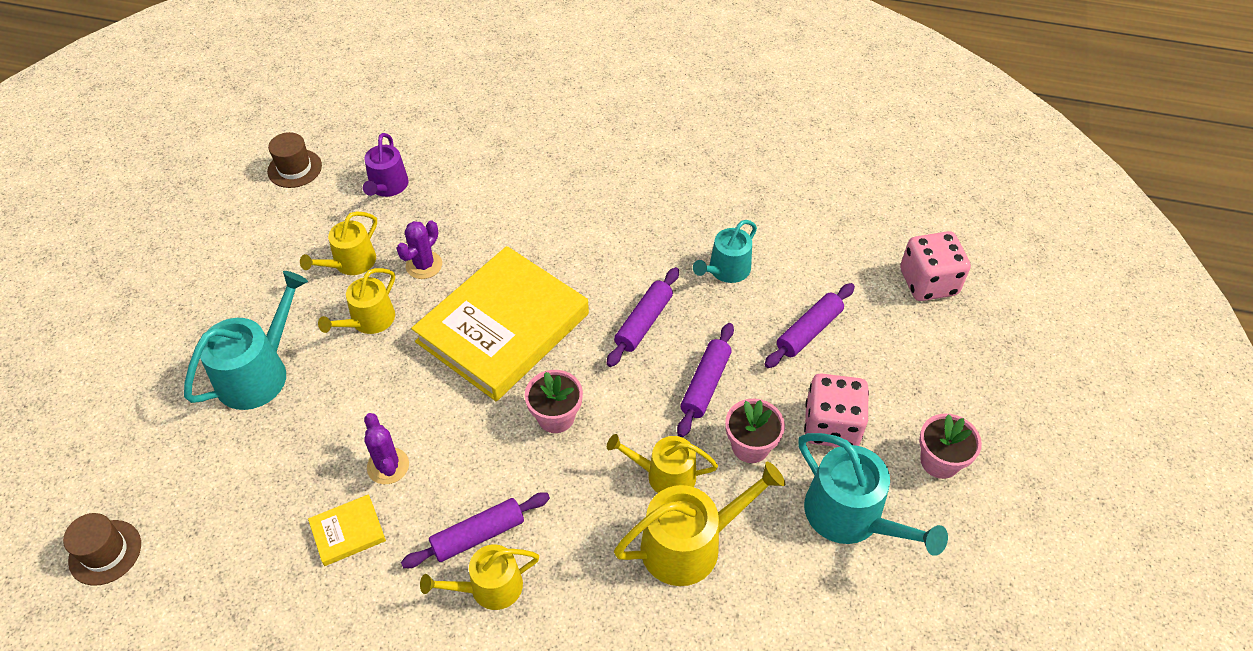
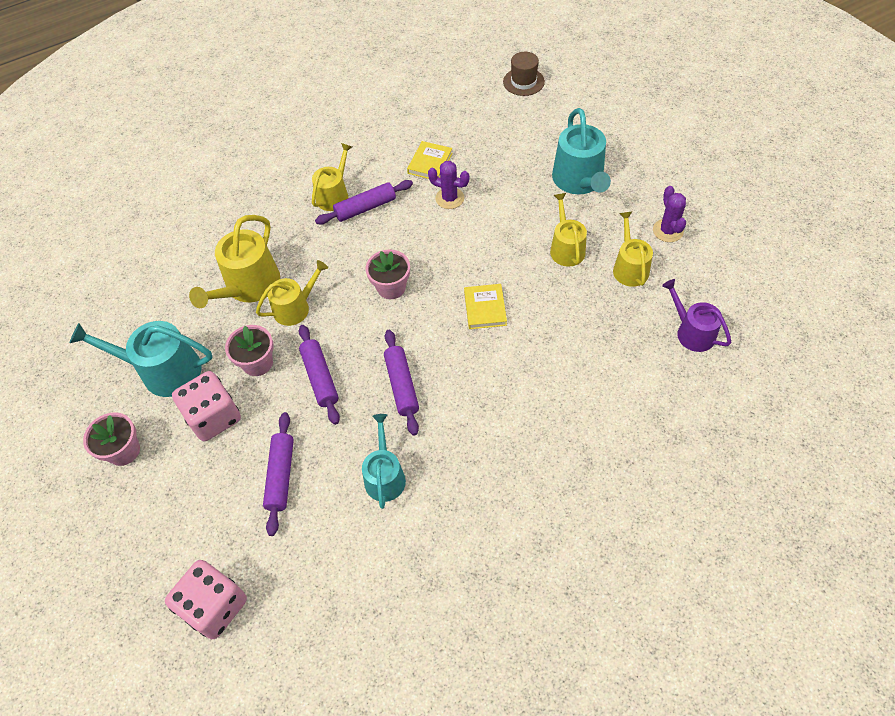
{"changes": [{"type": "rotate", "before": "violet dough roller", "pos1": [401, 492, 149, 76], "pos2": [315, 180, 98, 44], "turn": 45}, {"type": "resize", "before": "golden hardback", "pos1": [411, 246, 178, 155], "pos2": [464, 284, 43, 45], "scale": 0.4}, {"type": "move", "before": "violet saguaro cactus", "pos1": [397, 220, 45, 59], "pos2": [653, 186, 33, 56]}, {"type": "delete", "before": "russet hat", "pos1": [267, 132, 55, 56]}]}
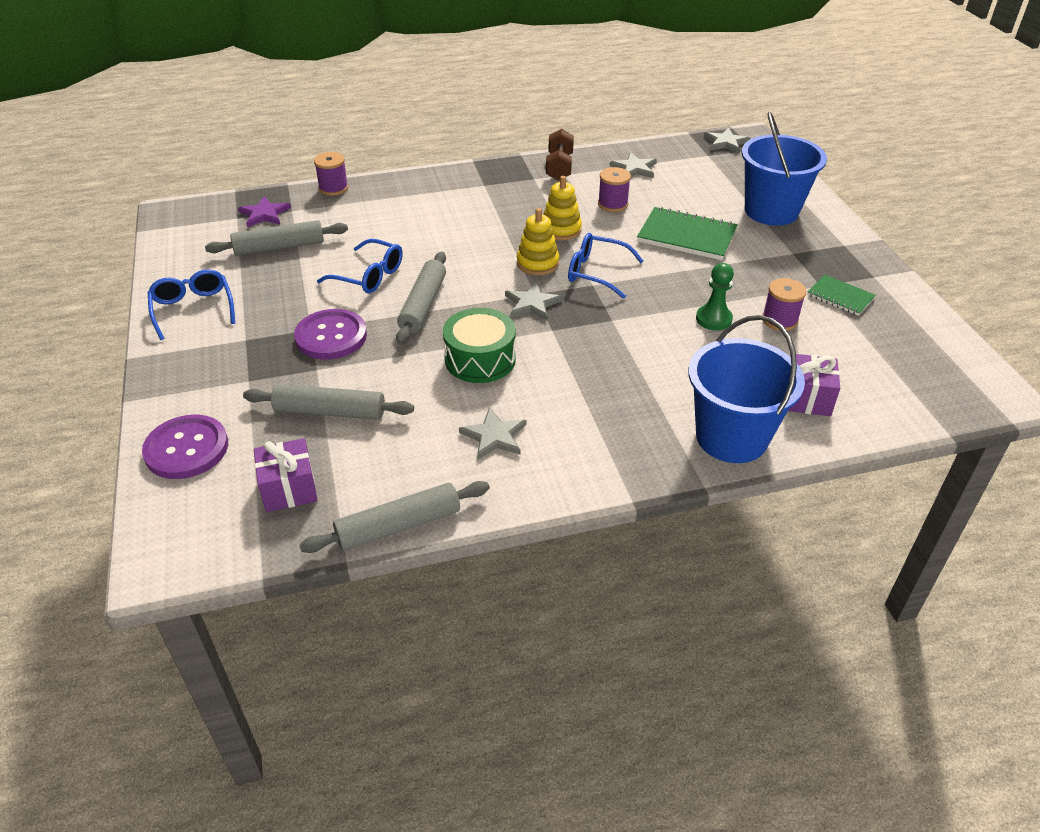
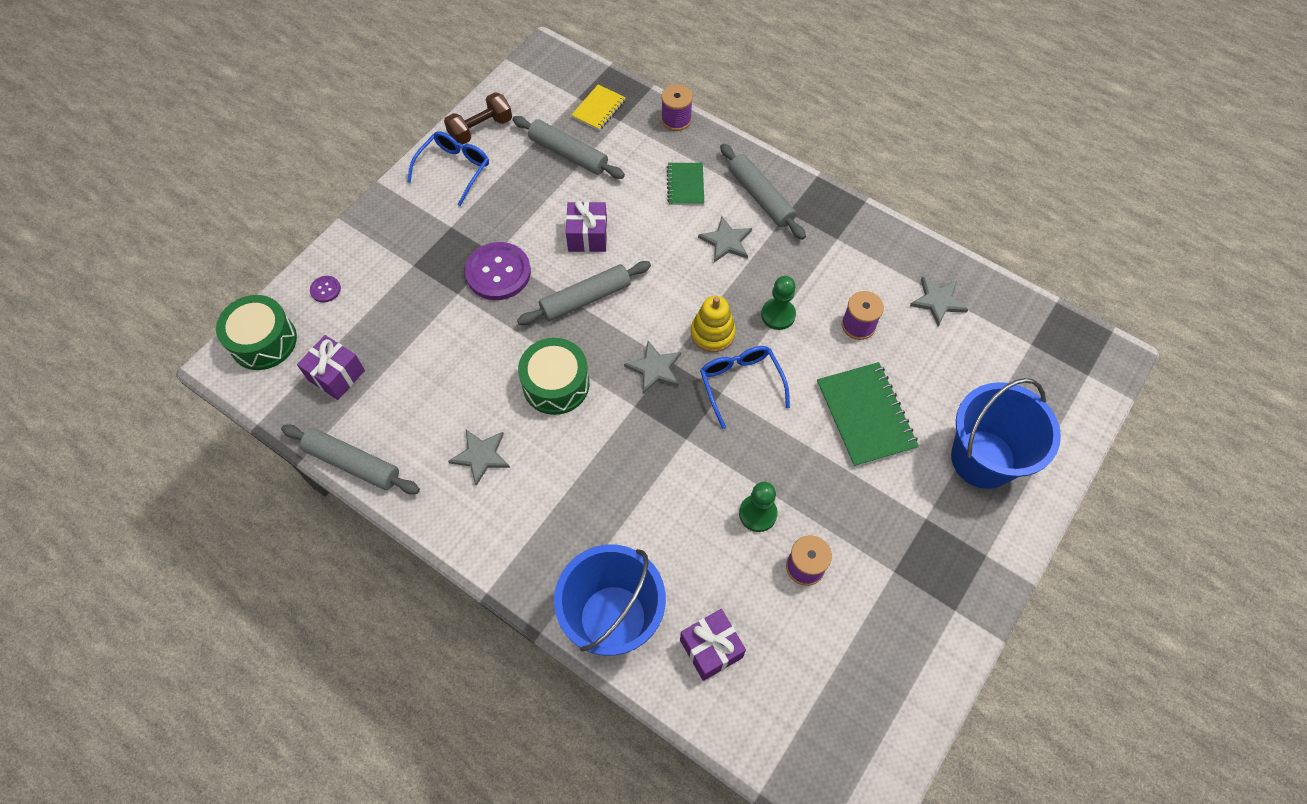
{"changes": [{"type": "insert", "after": "emerald snare drum", "pos2": [216, 295, 81, 75]}, {"type": "resize", "before": "violet shirt button", "pos1": [142, 415, 86, 64], "pos2": [310, 276, 31, 26], "scale": 0.45}, {"type": "move", "before": "russet free weight", "pos1": [546, 129, 28, 52], "pos2": [444, 92, 68, 53]}, {"type": "replace", "before": "blue eyeglasses", "after": "violet present", "pos1": [317, 239, 86, 54], "pos2": [566, 201, 41, 51]}, {"type": "replace", "before": "violet star", "after": "golden exercise book", "pos1": [238, 196, 53, 31], "pos2": [571, 85, 55, 46]}, {"type": "move", "before": "emerald exercise book", "pos1": [807, 275, 69, 41], "pos2": [667, 163, 37, 42]}, {"type": "move", "before": "gray star", "pos1": [704, 128, 46, 25], "pos2": [698, 216, 54, 47]}, {"type": "move", "before": "gray dough roller", "pos1": [243, 384, 171, 36], "pos2": [720, 144, 86, 96]}, {"type": "replace", "before": "golden stacking toy", "after": "emerald chess pawn", "pos1": [543, 176, 39, 64], "pos2": [761, 276, 35, 54]}]}
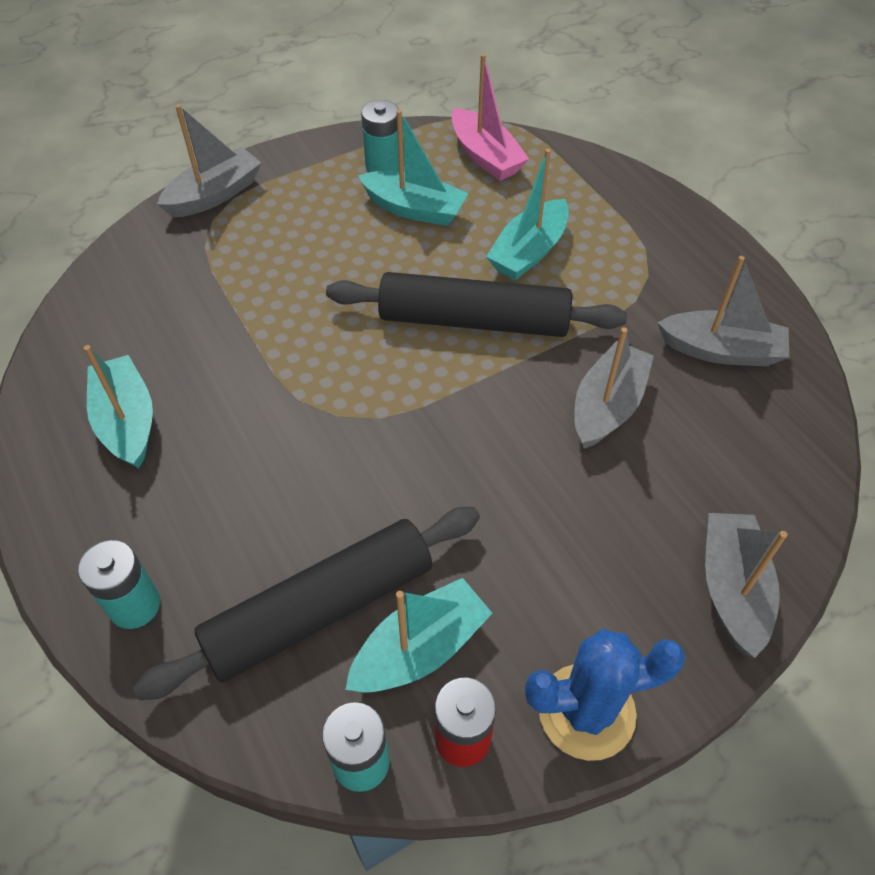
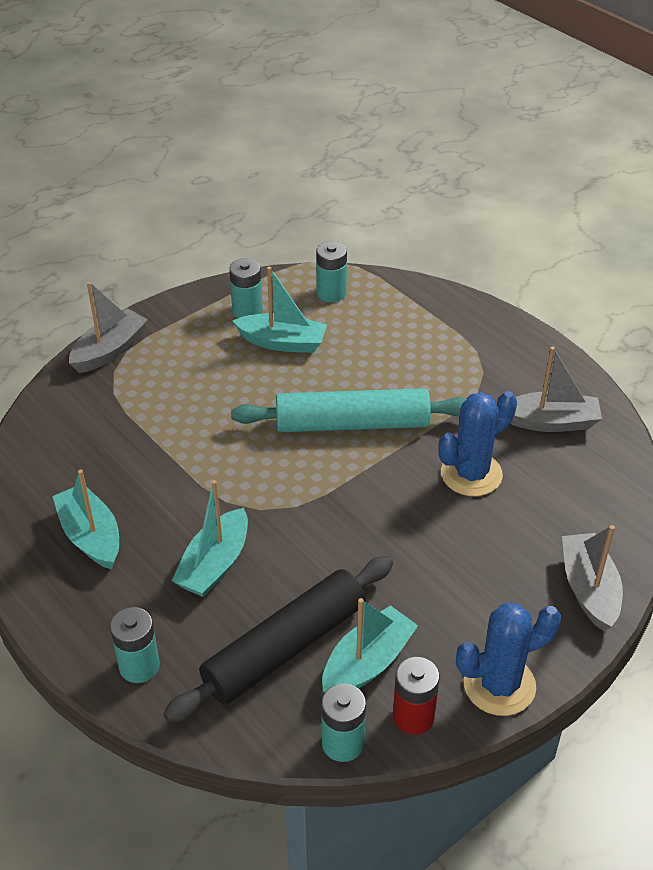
{"changes": [{"type": "move", "before": "turquoise sailboat", "pos1": [486, 149, 83, 131], "pos2": [172, 480, 76, 117]}, {"type": "recolor", "before": "ebony dough roller", "after": "turquoise dough roller", "pos1": [326, 272, 301, 65], "pos2": [231, 388, 235, 44]}, {"type": "replace", "before": "pink sailboat", "after": "turquoise AA battery", "pos1": [452, 54, 77, 127], "pos2": [316, 241, 31, 61]}, {"type": "replace", "before": "gray sailboat", "after": "blue saguaro cactus", "pos1": [574, 327, 80, 122], "pos2": [439, 391, 78, 105]}]}
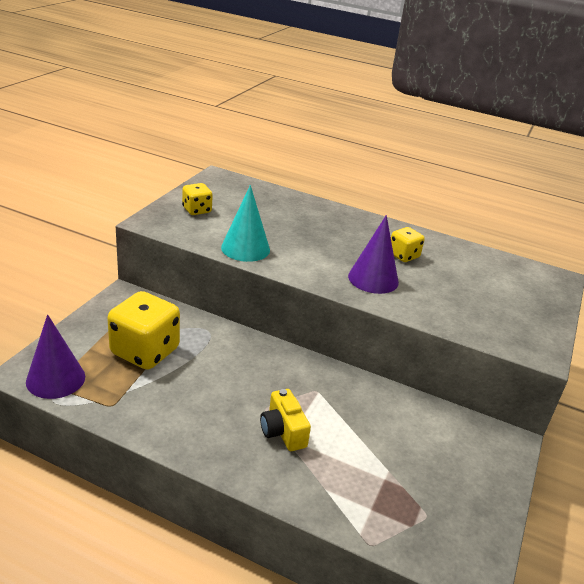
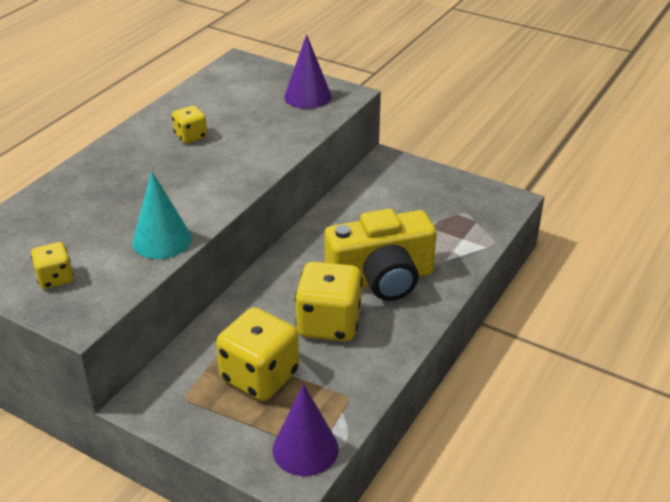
{"changes": [{"type": "move", "before": "violet cone", "pos1": [348, 215, 51, 79], "pos2": [284, 34, 48, 75]}, {"type": "insert", "after": "golden die", "pos2": [295, 262, 68, 79]}, {"type": "resize", "before": "golden photo camera", "pos1": [260, 389, 51, 62], "pos2": [324, 209, 113, 92], "scale": 2.01}]}
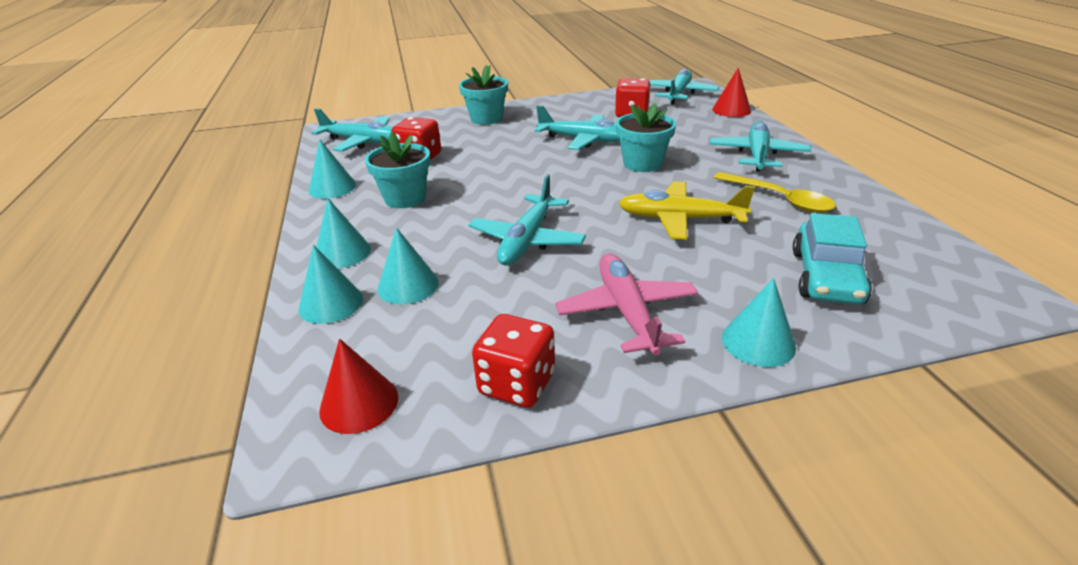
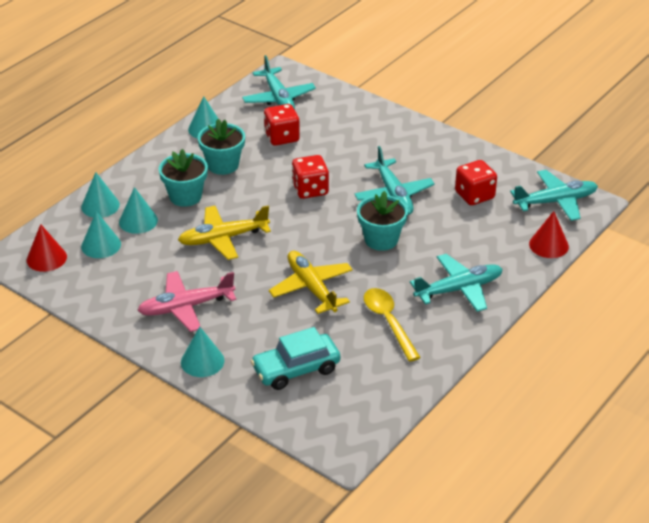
{"changes": [{"type": "move", "before": "turquoise cone", "pos1": [316, 198, 55, 71], "pos2": [81, 211, 40, 47]}, {"type": "rotate", "before": "pink aeroplane", "pos1": [555, 254, 143, 102], "pos2": [137, 271, 99, 61], "turn": -150}, {"type": "move", "before": "turquoise flower pot", "pos1": [459, 65, 49, 60], "pos2": [159, 149, 49, 58]}, {"type": "recolor", "before": "turquoise aeroplane", "after": "golden aeroplane", "pos1": [469, 174, 117, 92], "pos2": [178, 205, 93, 55]}, {"type": "move", "before": "crimson die", "pos1": [472, 314, 83, 94], "pos2": [292, 155, 37, 44]}, {"type": "rotate", "before": "golden spoon", "pos1": [713, 172, 123, 41], "pos2": [364, 288, 57, 74], "turn": 150}]}
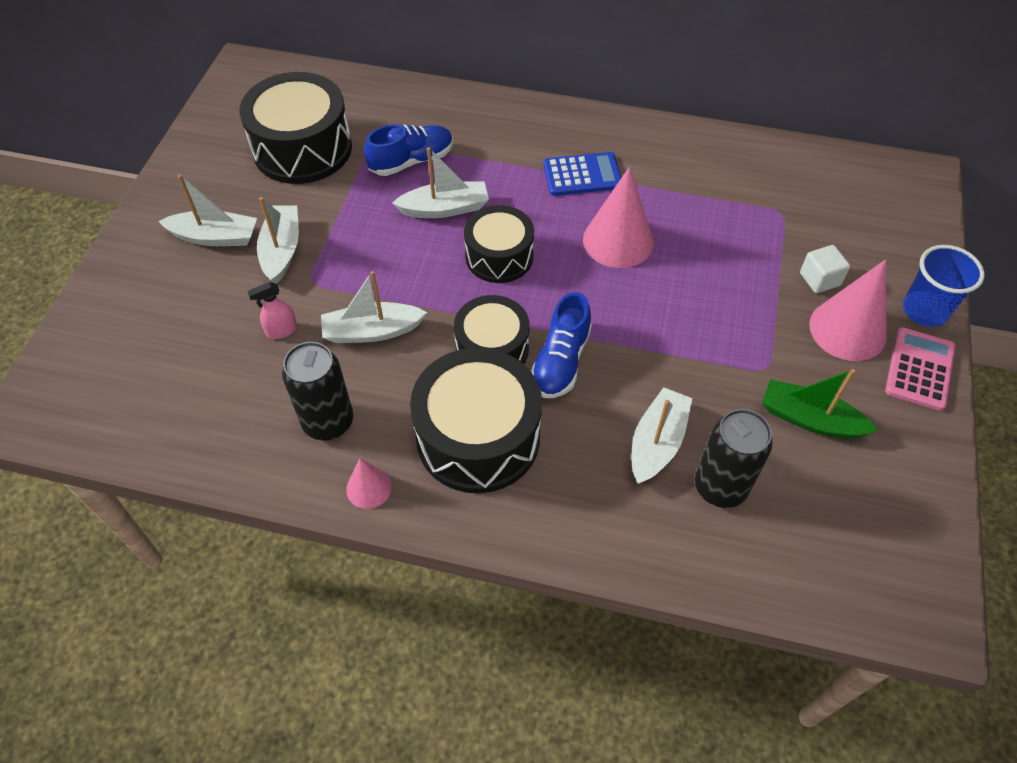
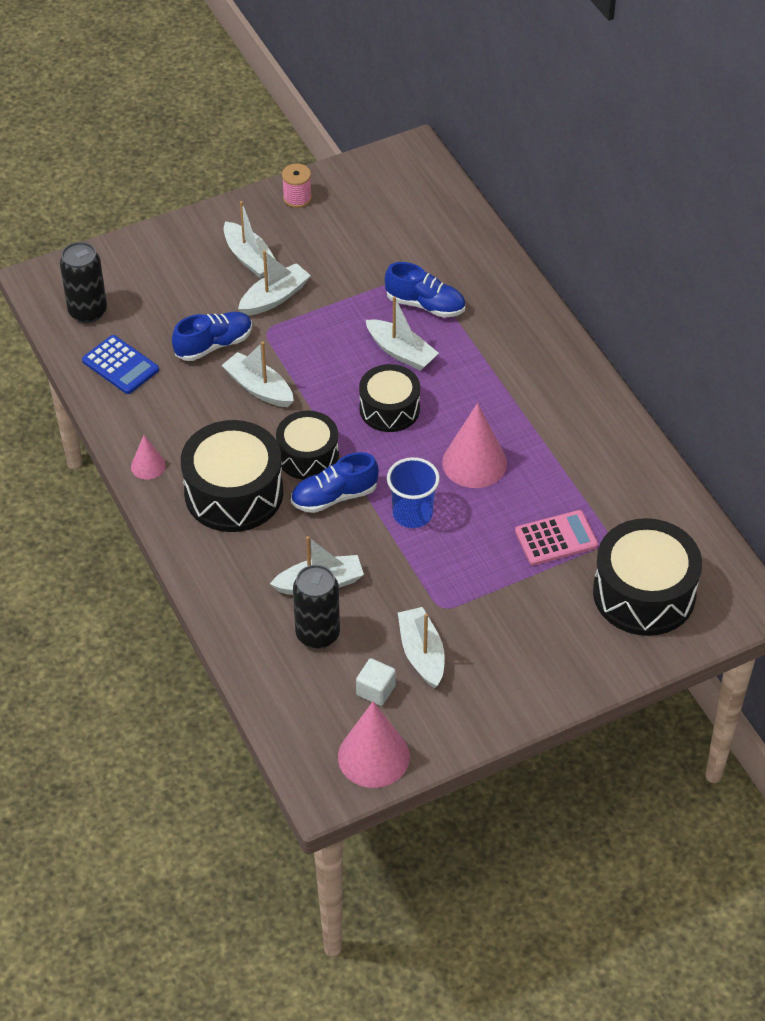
{"changes": [{"type": "move", "before": "ebony soda can", "pos1": [282, 342, 71, 98], "pos2": [60, 242, 47, 81]}, {"type": "move", "before": "blue pocket calculator", "pos1": [543, 152, 78, 44], "pos2": [82, 335, 77, 59]}, {"type": "replace", "before": "pink spray cleaner", "after": "blue lace-up shoe", "pos1": [247, 282, 50, 57], "pos2": [172, 312, 80, 49]}, {"type": "insert", "after": "pink spool", "pos2": [282, 164, 30, 44]}, {"type": "move", "before": "pink cone", "pos1": [809, 259, 78, 102], "pos2": [338, 701, 72, 87]}, {"type": "move", "before": "snow-white solid cube", "pos1": [800, 245, 50, 48], "pos2": [356, 658, 40, 48]}, {"type": "move", "before": "blue tumbler", "pos1": [903, 245, 81, 82], "pos2": [387, 457, 53, 71]}, {"type": "recolor", "before": "emerald sailboat", "after": "snow-white sailboat", "pos1": [762, 369, 116, 70], "pos2": [398, 607, 47, 81]}, {"type": "move", "before": "pink pocket calculator", "pos1": [885, 327, 70, 84], "pos2": [515, 510, 83, 56]}, {"type": "move", "before": "ebony snare drum", "pos1": [239, 72, 113, 112], "pos2": [593, 518, 109, 118]}]}
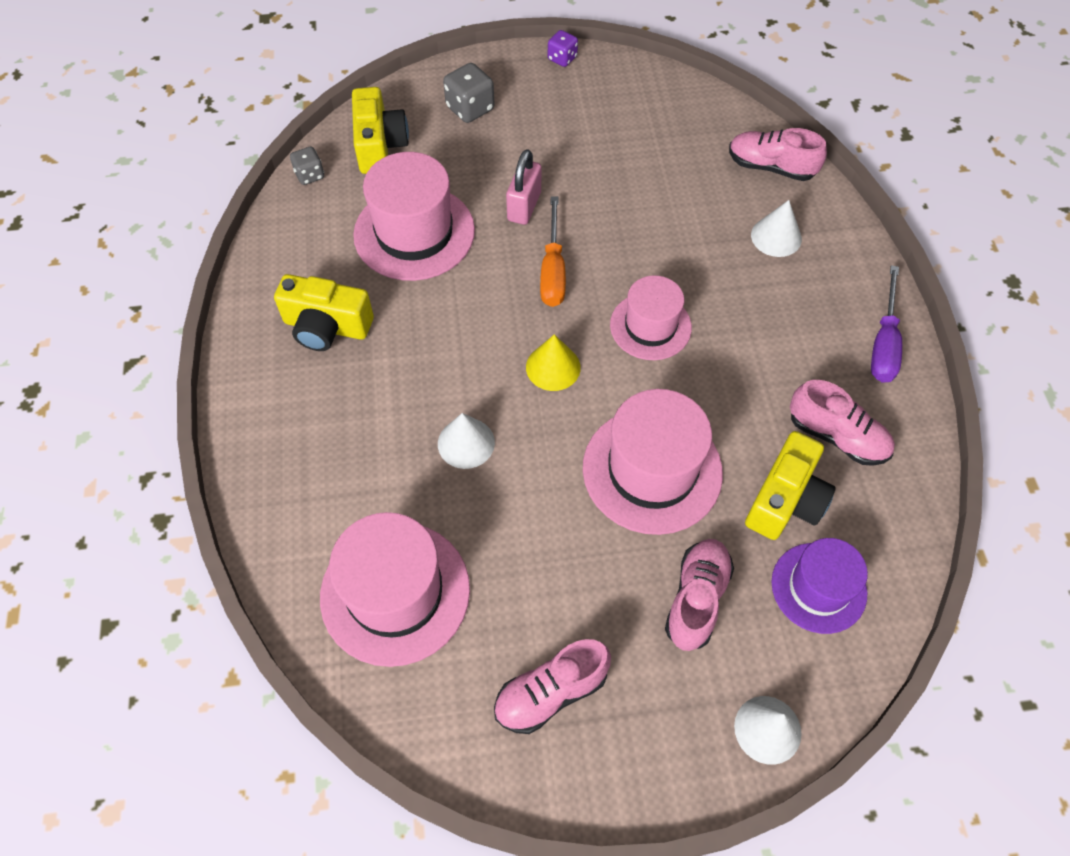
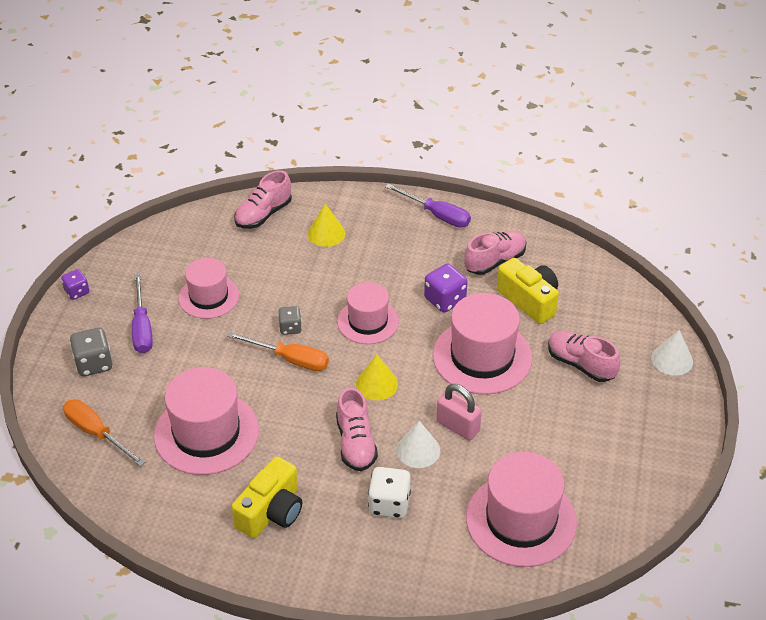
{"changes": [{"type": "replace", "before": "golden photo camera", "after": "orange-coloured hand screwdriver", "pos1": [352, 87, 57, 87], "pos2": [63, 399, 82, 67]}, {"type": "insert", "after": "violet hand screwdriver", "pos2": [132, 274, 21, 79]}, {"type": "insert", "after": "pink hat", "pos2": [179, 258, 60, 61]}, {"type": "move", "before": "gray die", "pos1": [290, 146, 34, 39], "pos2": [278, 306, 24, 29]}, {"type": "recolor", "before": "snow-white cone", "after": "golden cone", "pos1": [751, 200, 51, 57], "pos2": [308, 204, 37, 43]}, {"type": "move", "before": "pink lace-up shoe", "pos1": [494, 639, 117, 95], "pos2": [336, 387, 42, 84]}, {"type": "insert", "after": "snow-white die", "pos2": [368, 467, 43, 51]}, {"type": "insert", "after": "violet die", "pos2": [424, 264, 43, 49]}, {"type": "move", "before": "pink padlock", "pos1": [506, 149, 35, 76], "pos2": [436, 384, 46, 57]}, {"type": "delete", "before": "violet hat", "pos1": [772, 538, 96, 96]}]}
